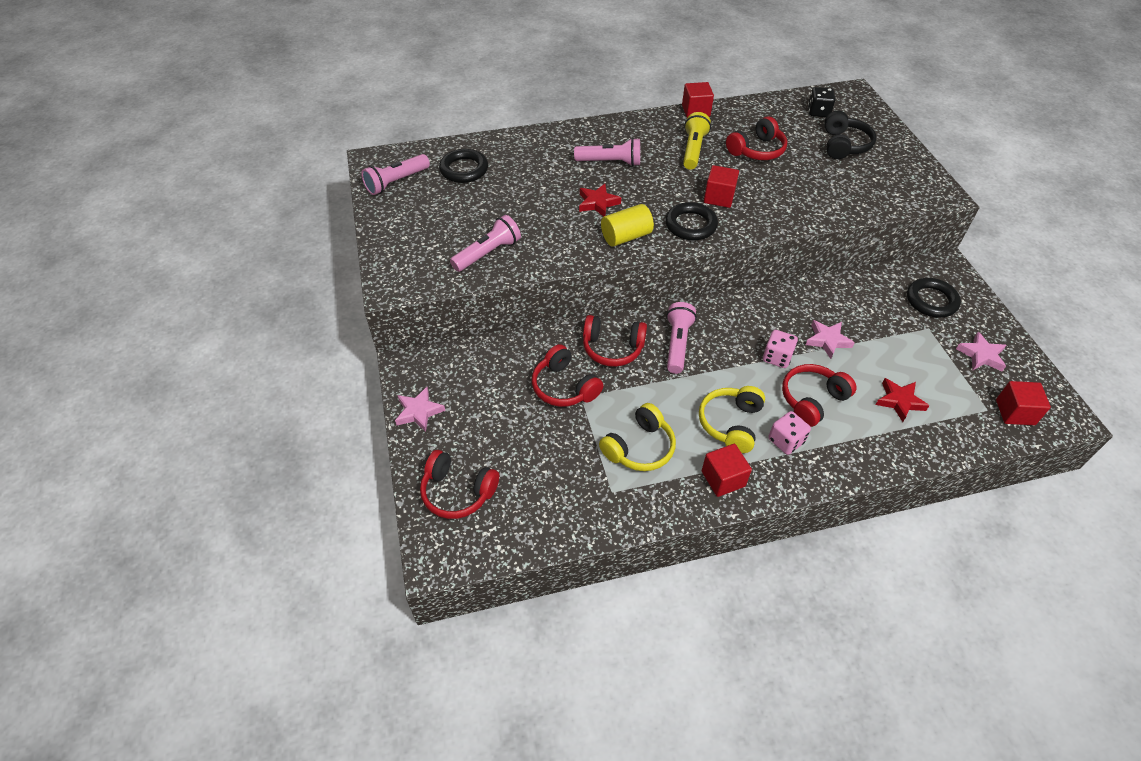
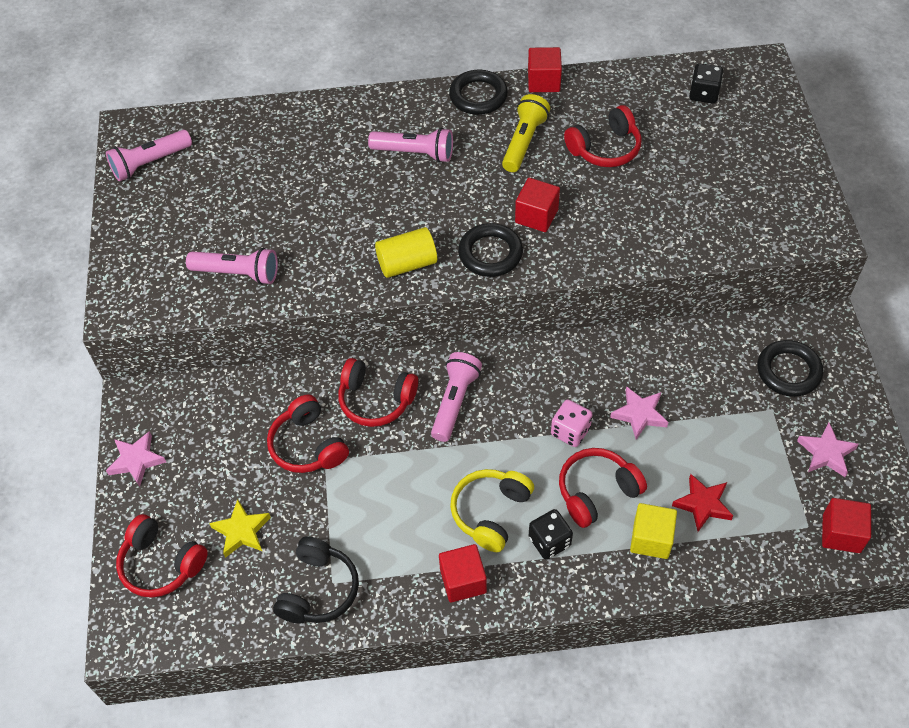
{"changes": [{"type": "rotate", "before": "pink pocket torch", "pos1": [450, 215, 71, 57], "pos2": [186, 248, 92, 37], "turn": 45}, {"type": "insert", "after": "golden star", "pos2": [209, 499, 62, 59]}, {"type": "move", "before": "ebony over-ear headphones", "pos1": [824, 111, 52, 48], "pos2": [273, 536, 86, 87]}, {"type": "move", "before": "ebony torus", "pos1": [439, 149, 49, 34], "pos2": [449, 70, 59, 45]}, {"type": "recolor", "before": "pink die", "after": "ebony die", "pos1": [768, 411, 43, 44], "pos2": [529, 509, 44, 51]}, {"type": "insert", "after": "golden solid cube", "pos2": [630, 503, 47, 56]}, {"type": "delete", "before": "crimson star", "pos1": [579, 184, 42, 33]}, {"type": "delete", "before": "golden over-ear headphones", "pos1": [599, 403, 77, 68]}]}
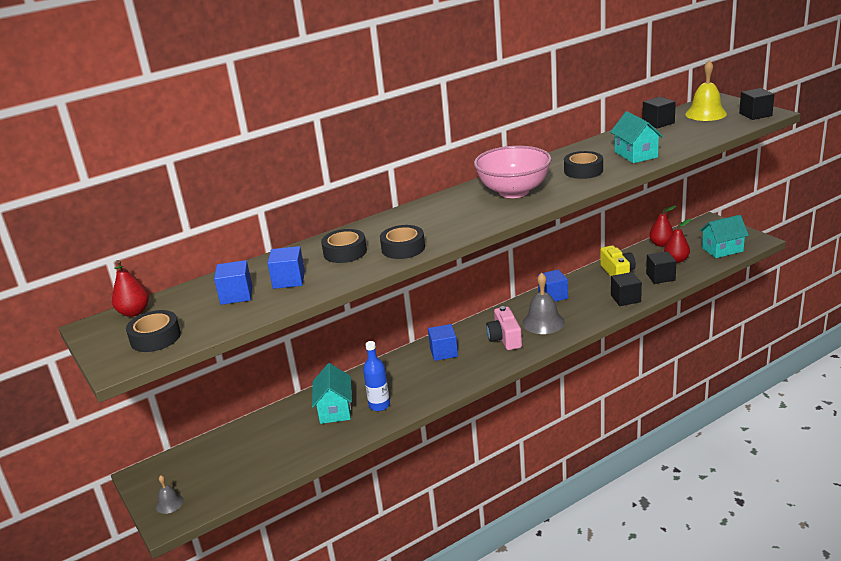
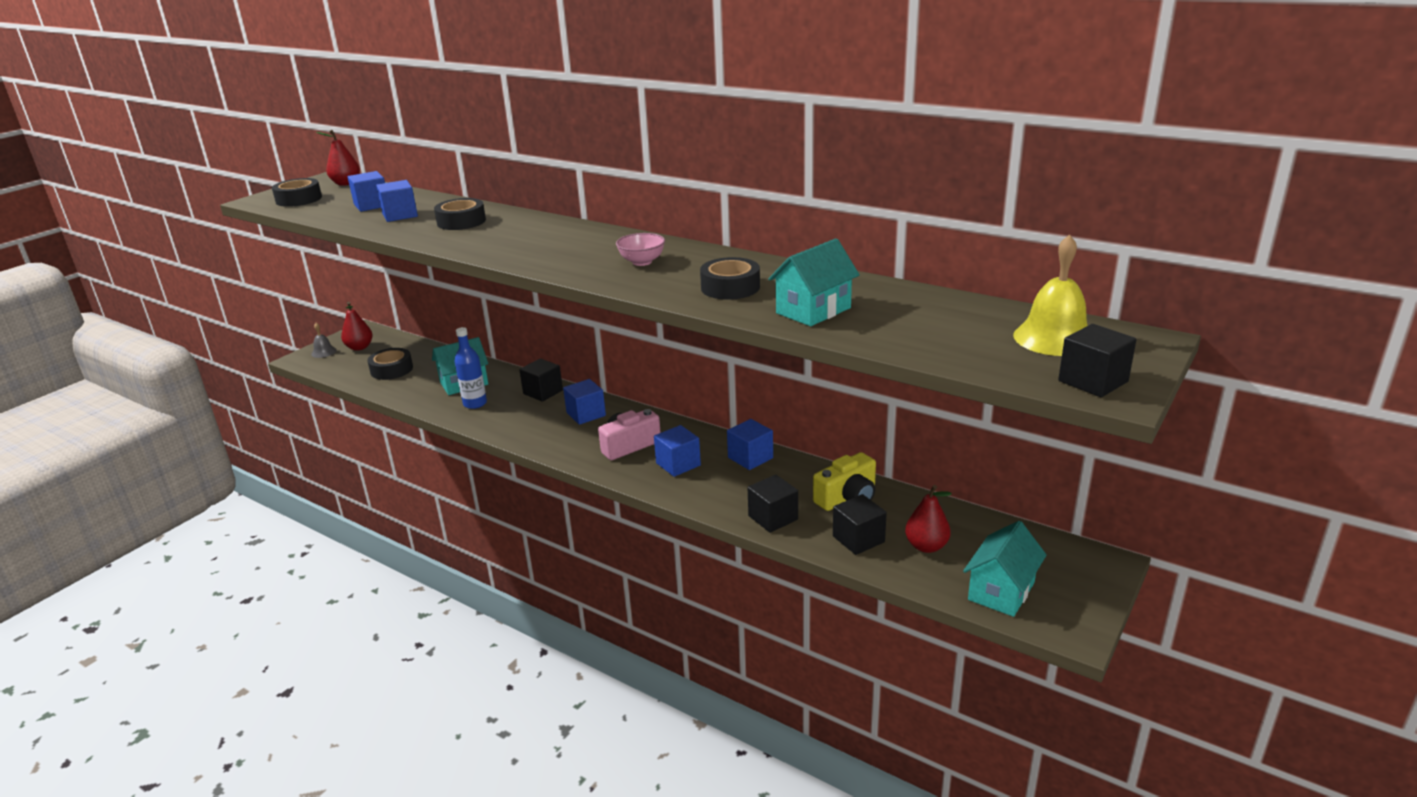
{"changes": [{"type": "move", "before": "crimson pear", "pos1": [649, 205, 27, 42], "pos2": [341, 302, 32, 49]}, {"type": "move", "before": "ebony roll of tape", "pos1": [380, 225, 45, 34], "pos2": [367, 348, 46, 32]}, {"type": "move", "before": "ebony solid cube", "pos1": [642, 96, 34, 33], "pos2": [519, 359, 44, 43]}, {"type": "resize", "before": "pink bowl", "pos1": [474, 146, 78, 52], "pos2": [616, 233, 49, 33], "scale": 0.47}, {"type": "replace", "before": "gray hand bell", "after": "blue solid cube", "pos1": [522, 273, 43, 61], "pos2": [654, 425, 47, 52]}, {"type": "rotate", "before": "turquoise cottage", "pos1": [699, 215, 50, 43], "pos2": [963, 521, 84, 96], "turn": 75}]}
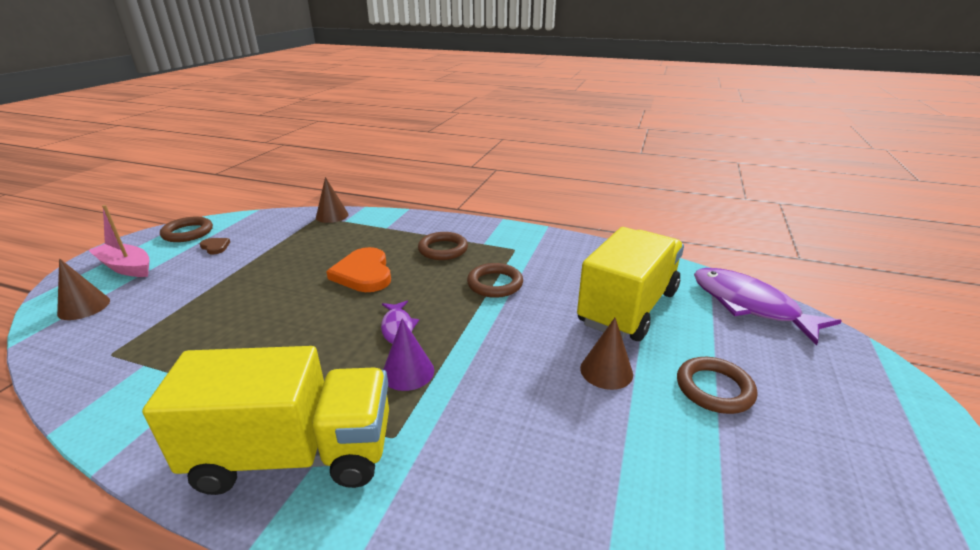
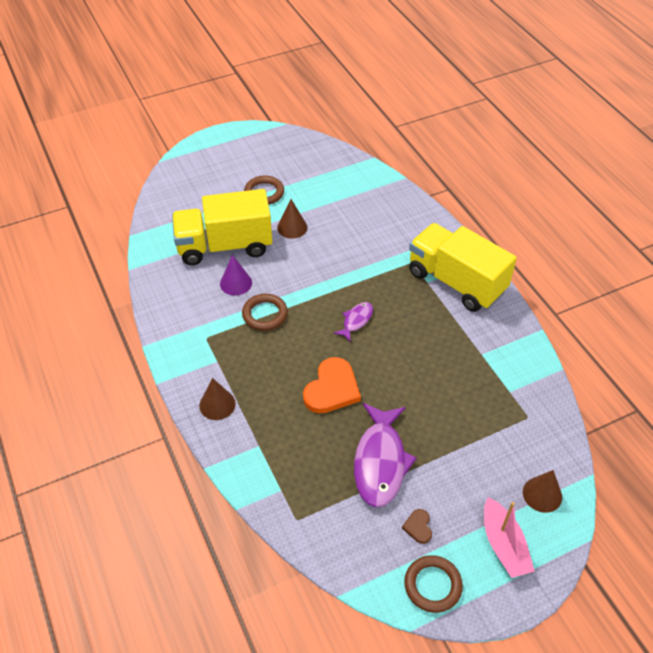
{"changes": [{"type": "move", "before": "russet cone", "pos1": [316, 177, 33, 46], "pos2": [199, 378, 37, 42]}, {"type": "move", "before": "violet cone", "pos1": [383, 318, 51, 73], "pos2": [220, 255, 32, 41]}, {"type": "move", "before": "violet toy fish", "pos1": [694, 268, 148, 77], "pos2": [354, 403, 63, 104]}, {"type": "delete", "before": "russet torus", "pos1": [418, 232, 50, 28]}]}
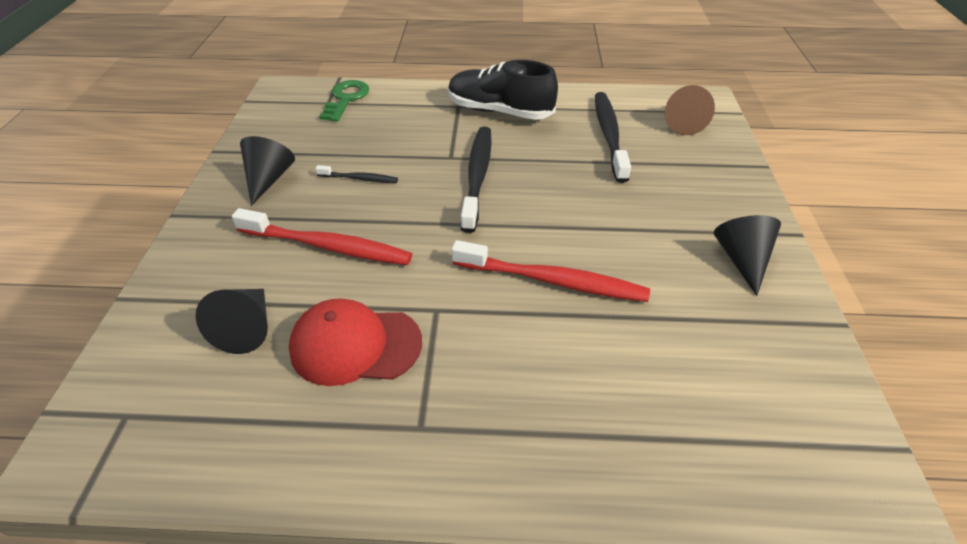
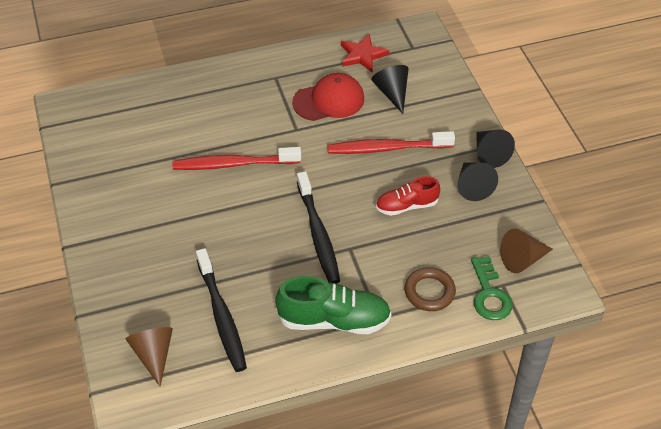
{"changes": [{"type": "recolor", "before": "ebony lace-up shoe", "after": "emerald lace-up shoe", "pos1": [448, 60, 110, 60], "pos2": [275, 276, 116, 58]}, {"type": "insert", "after": "crimson star", "pos2": [341, 34, 48, 38]}, {"type": "replace", "before": "ebony toothbrush", "after": "crimson lace-up shoe", "pos1": [315, 165, 83, 18], "pos2": [376, 176, 64, 40]}, {"type": "insert", "after": "russet torus", "pos2": [404, 267, 52, 44]}, {"type": "move", "before": "ebony cone", "pos1": [714, 215, 67, 81], "pos2": [476, 130, 39, 38]}, {"type": "insert", "after": "russet cone", "pos2": [500, 229, 53, 44]}]}
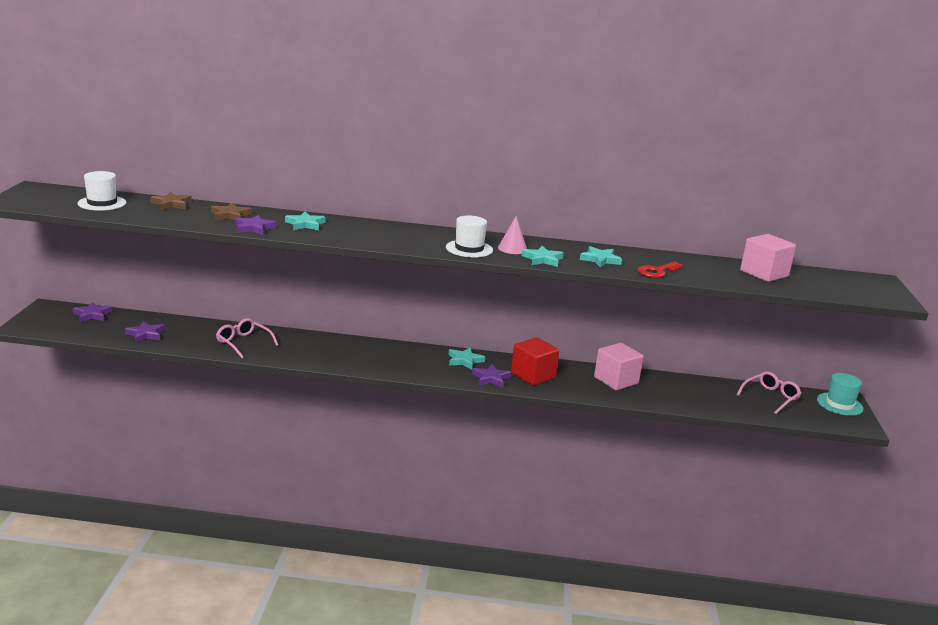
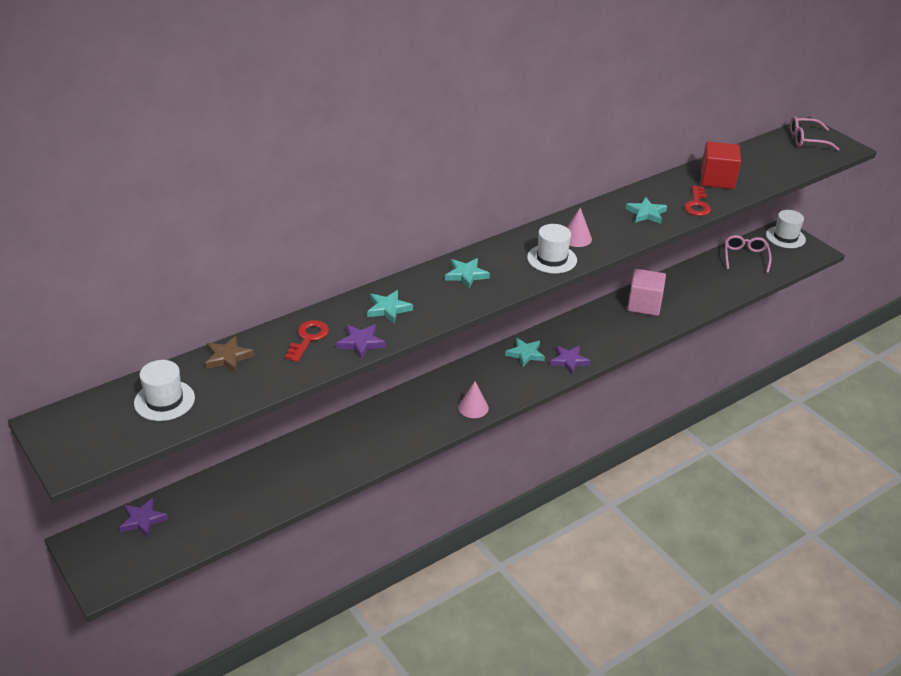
{"changes": [{"type": "replace", "before": "russet star", "after": "crimson door key", "pos1": [211, 203, 41, 17], "pos2": [285, 320, 44, 42]}, {"type": "move", "before": "turquoise star", "pos1": [522, 246, 42, 21], "pos2": [445, 258, 45, 31]}, {"type": "insert", "after": "pink cone", "pos2": [458, 381, 31, 37]}, {"type": "move", "before": "crimson solid cube", "pos1": [511, 337, 48, 49], "pos2": [701, 141, 40, 48]}, {"type": "recolor", "before": "turquoise hat", "after": "snow-white hat", "pos1": [817, 373, 47, 43], "pos2": [766, 210, 40, 38]}, {"type": "move", "before": "pink eyeglasses", "pos1": [216, 318, 62, 40], "pos2": [790, 116, 50, 35]}, {"type": "delete", "before": "violet star", "pos1": [125, 321, 40, 22]}, {"type": "delete", "before": "pink solid cube", "pos1": [740, 234, 56, 48]}]}
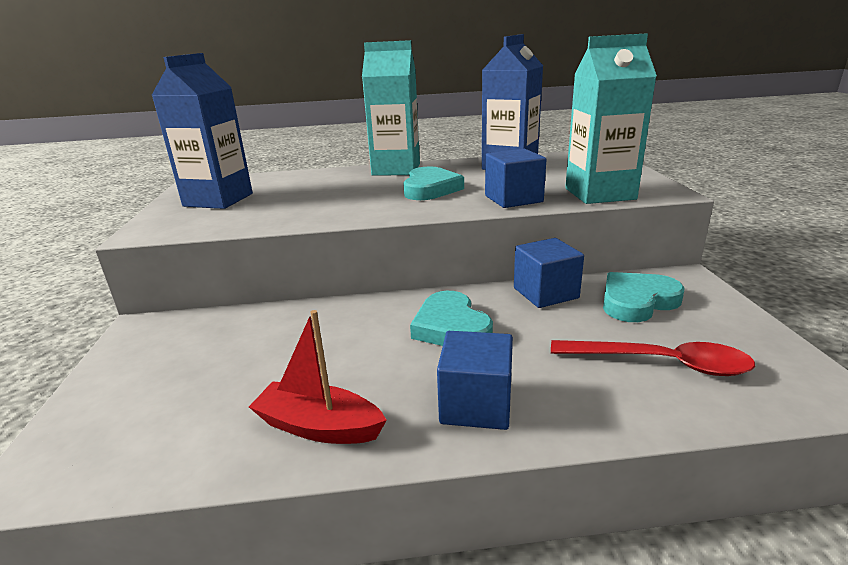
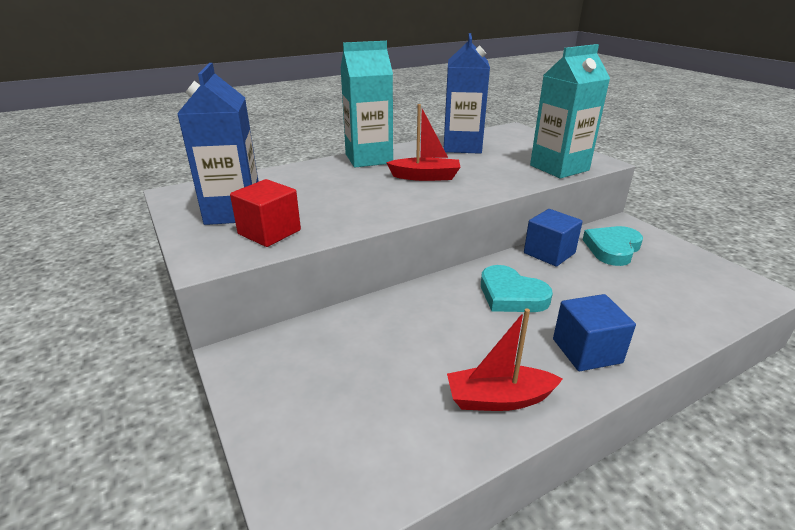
{"changes": [{"type": "insert", "after": "crimson solid cube", "pos2": [230, 179, 71, 68]}, {"type": "replace", "before": "turquoise heart", "after": "crimson sailboat", "pos1": [403, 166, 61, 34], "pos2": [386, 104, 75, 77]}, {"type": "delete", "before": "blue solid cube", "pos1": [485, 149, 62, 59]}, {"type": "delete", "before": "crimson spoon", "pos1": [551, 340, 204, 36]}]}
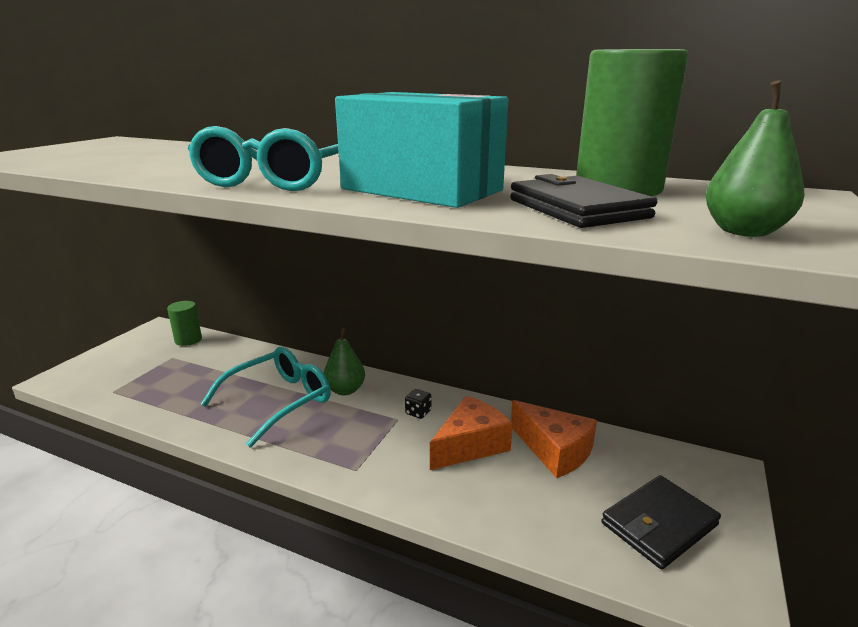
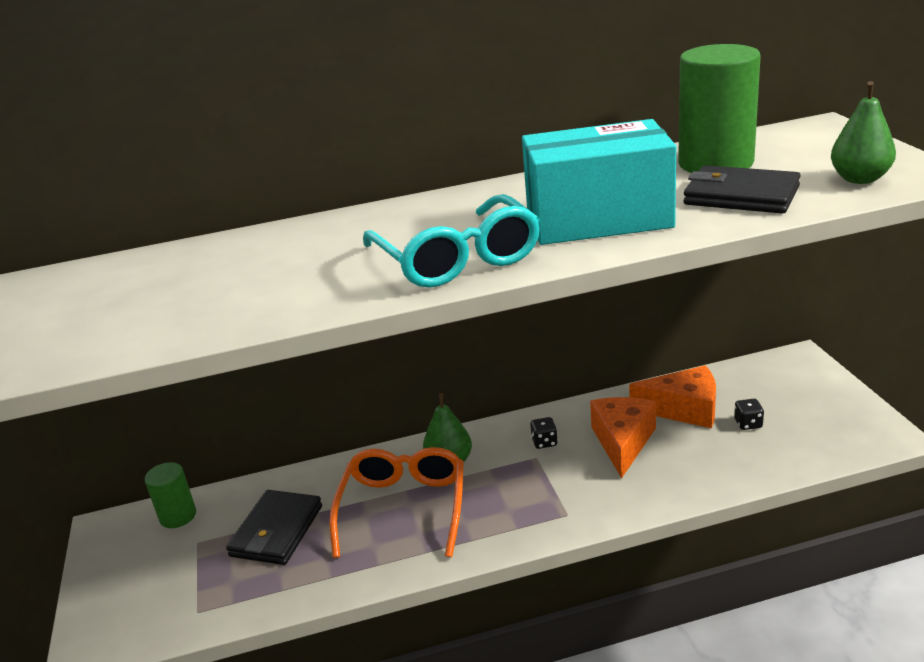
{"changes": [{"type": "move", "before": "ebony wallet", "pos1": [601, 475, 120, 94], "pos2": [226, 490, 96, 75]}, {"type": "recolor", "before": "turquoise eyeglasses", "after": "orange-coloured eyeglasses", "pos1": [201, 347, 130, 101], "pos2": [329, 447, 135, 111]}, {"type": "insert", "after": "ebony die", "pos2": [734, 399, 30, 31]}]}
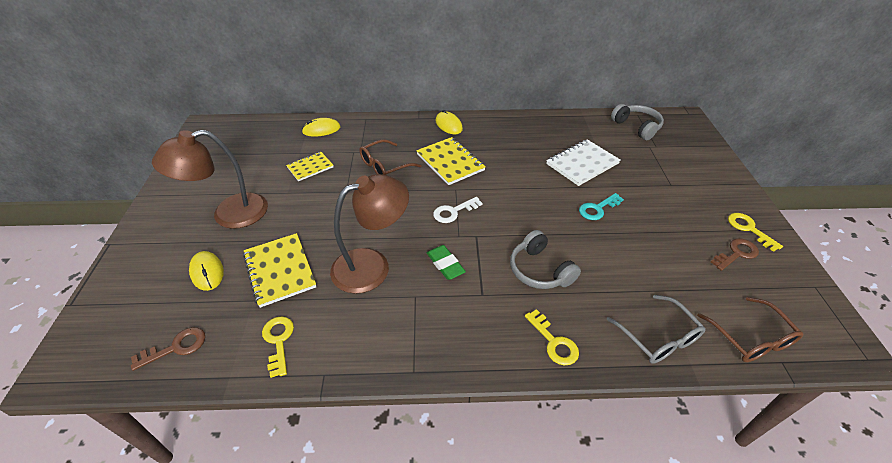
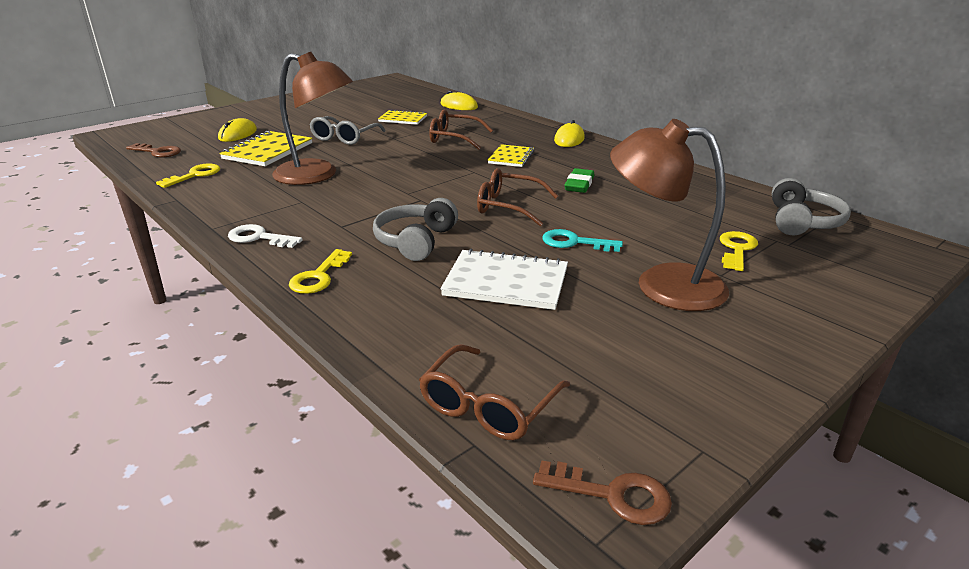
{"changes": [{"type": "move", "before": "snow-white door key", "pos1": [433, 197, 50, 26], "pos2": [228, 224, 75, 24]}, {"type": "move", "before": "gray eyeglasses", "pos1": [607, 295, 99, 69], "pos2": [309, 116, 77, 29]}, {"type": "move", "before": "snow-white exercise book", "pos1": [546, 139, 74, 47], "pos2": [440, 248, 128, 62]}, {"type": "insert", "after": "russet eyeglasses", "pos2": [477, 168, 81, 58]}, {"type": "resize", "before": "golden exercise book", "pos1": [416, 137, 70, 48], "pos2": [488, 144, 46, 23], "scale": 0.63}, {"type": "move", "before": "russet door key", "pos1": [711, 238, 48, 33], "pos2": [533, 460, 139, 65]}, {"type": "move", "before": "emerald gum eraser", "pos1": [427, 245, 39, 35], "pos2": [564, 168, 30, 25]}, {"type": "move", "before": "russet lamp", "pos1": [152, 130, 116, 99], "pos2": [610, 119, 119, 192]}, {"type": "move", "before": "golden door key", "pos1": [728, 213, 55, 39], "pos2": [720, 231, 38, 40]}]}
